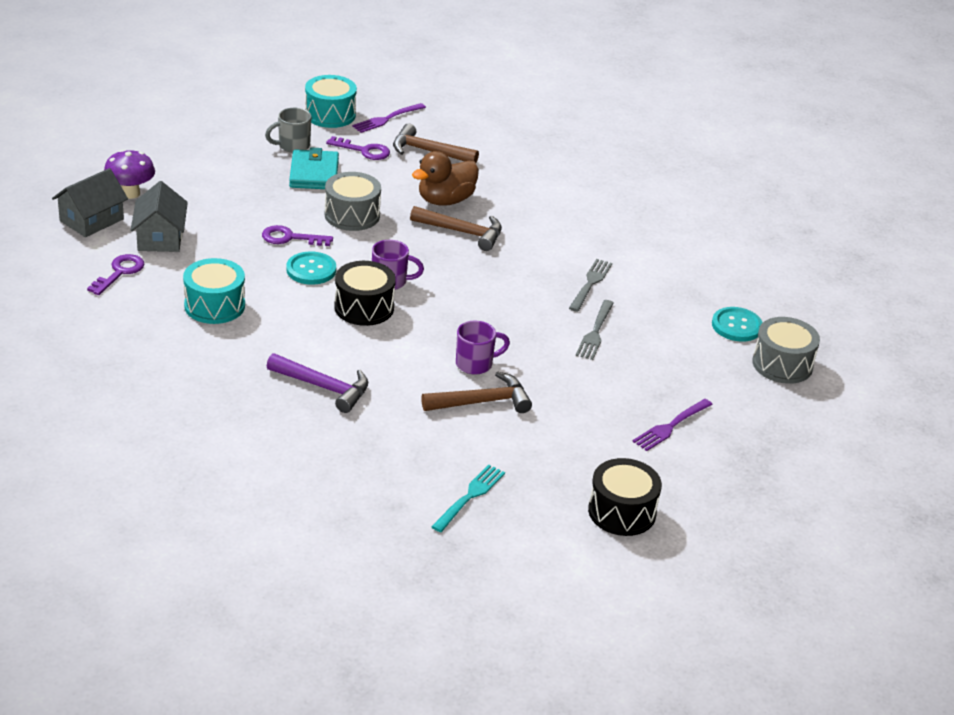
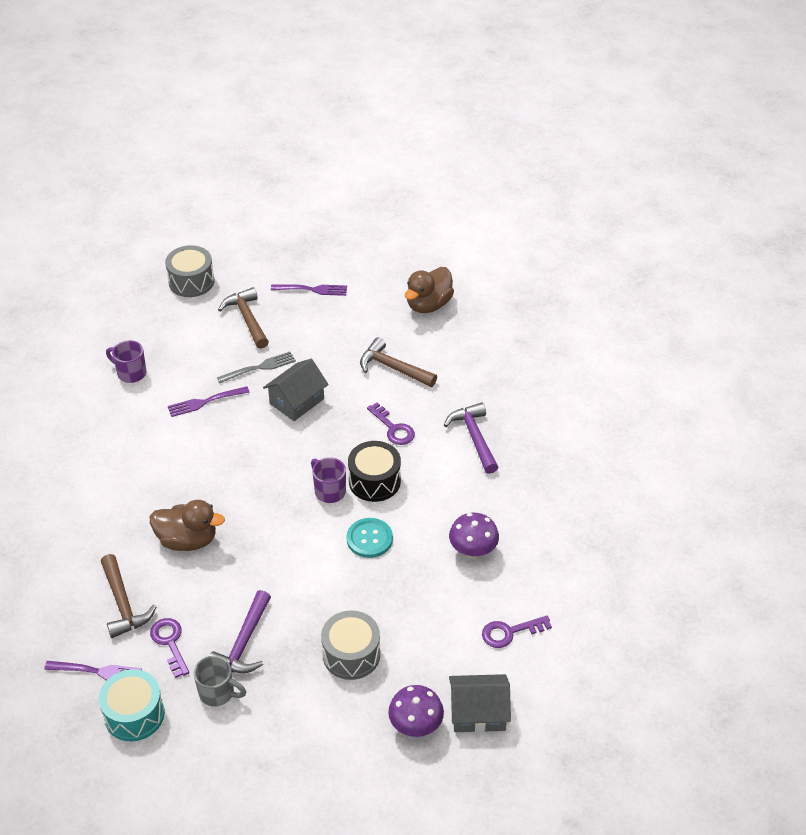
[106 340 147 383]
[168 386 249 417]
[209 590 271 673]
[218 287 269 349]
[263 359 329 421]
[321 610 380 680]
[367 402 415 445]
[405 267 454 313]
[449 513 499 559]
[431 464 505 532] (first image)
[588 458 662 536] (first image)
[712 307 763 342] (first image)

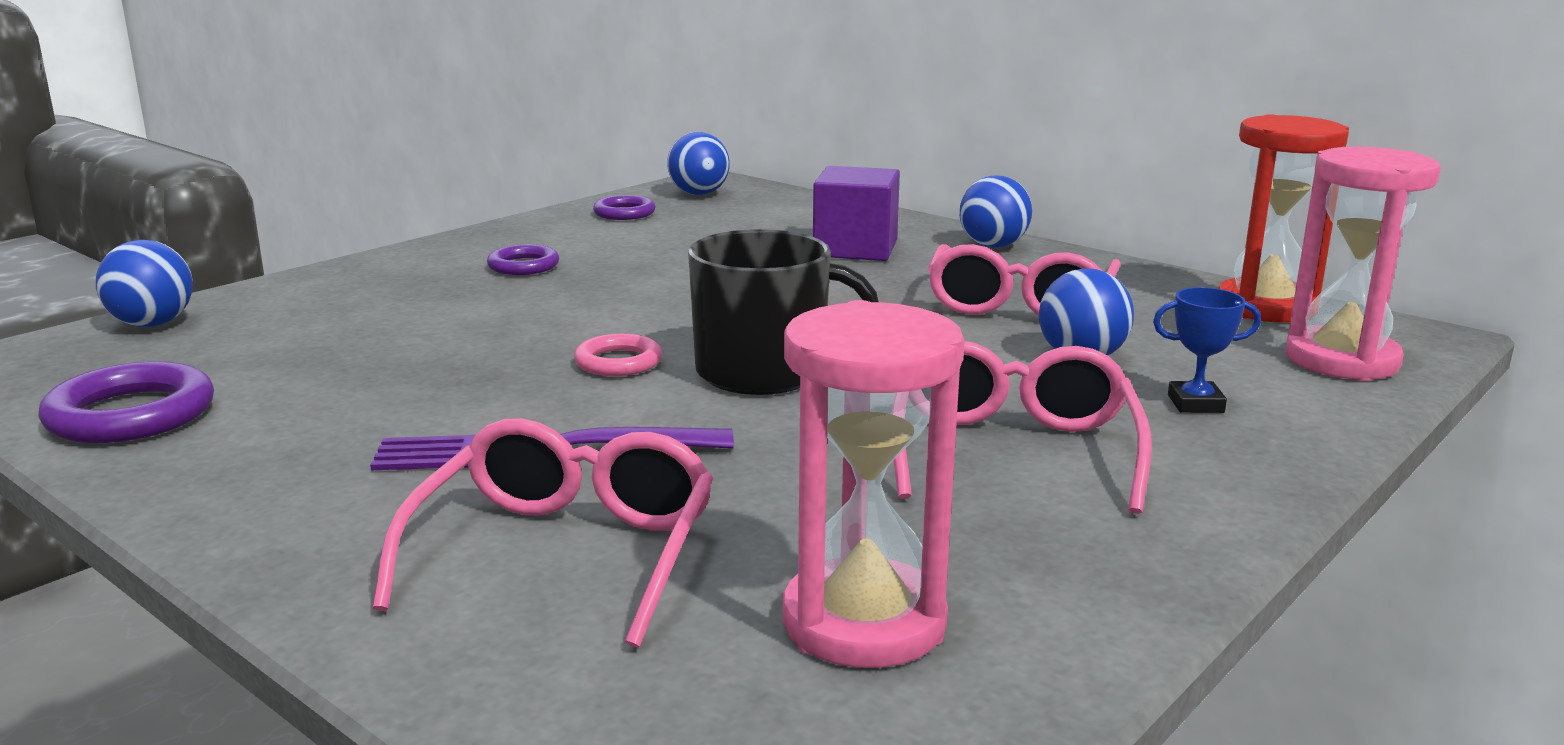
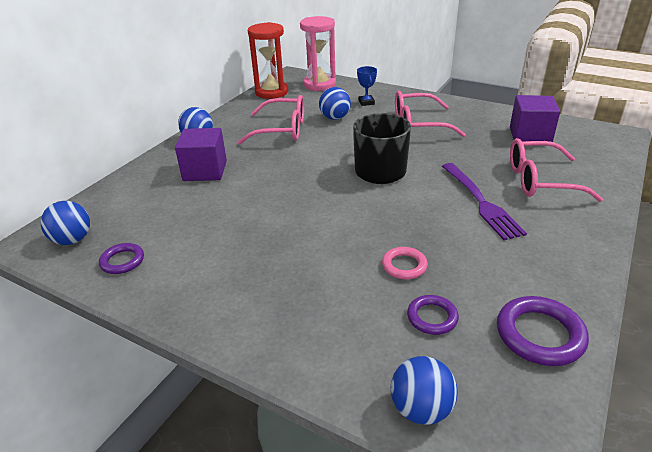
[382 247 428 279]
[407 295 459 335]
[510 95 560 142]

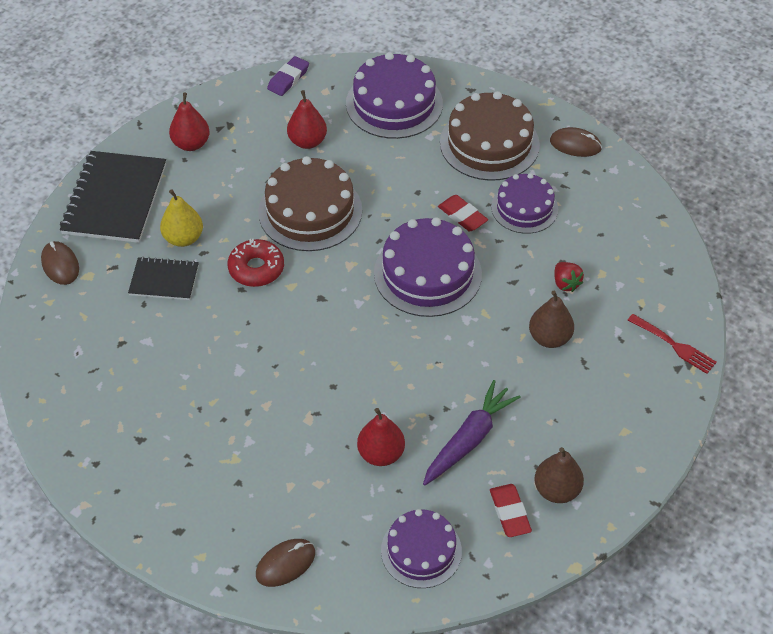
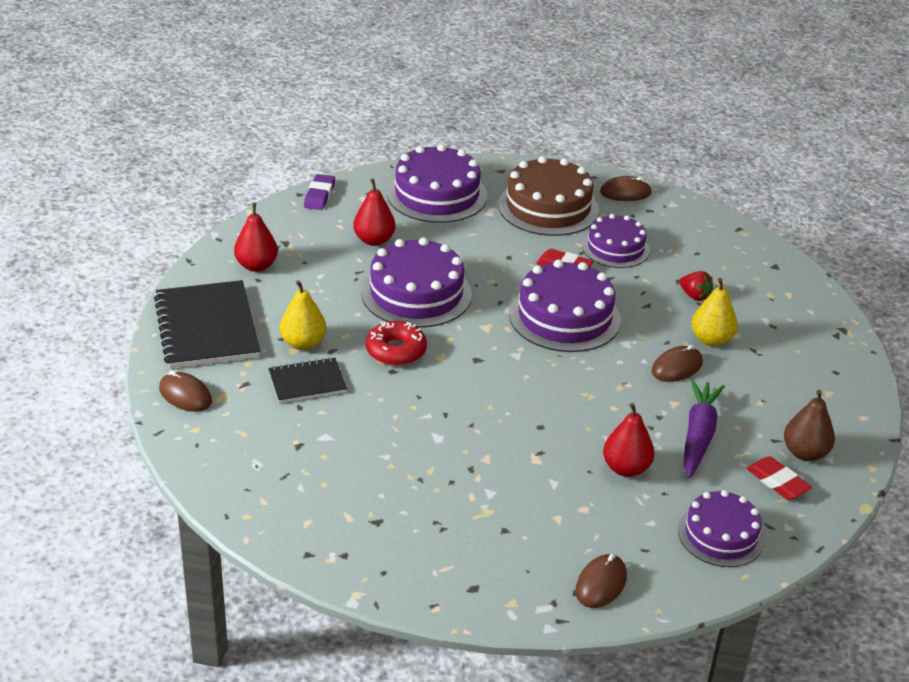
[361 237 472 328]
[652 345 703 382]
[692 278 738 346]
[628 314 717 374] (first image)

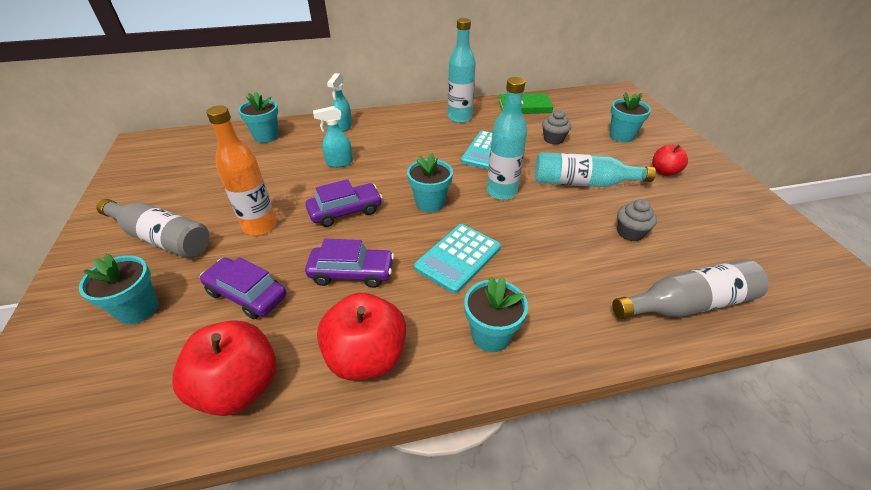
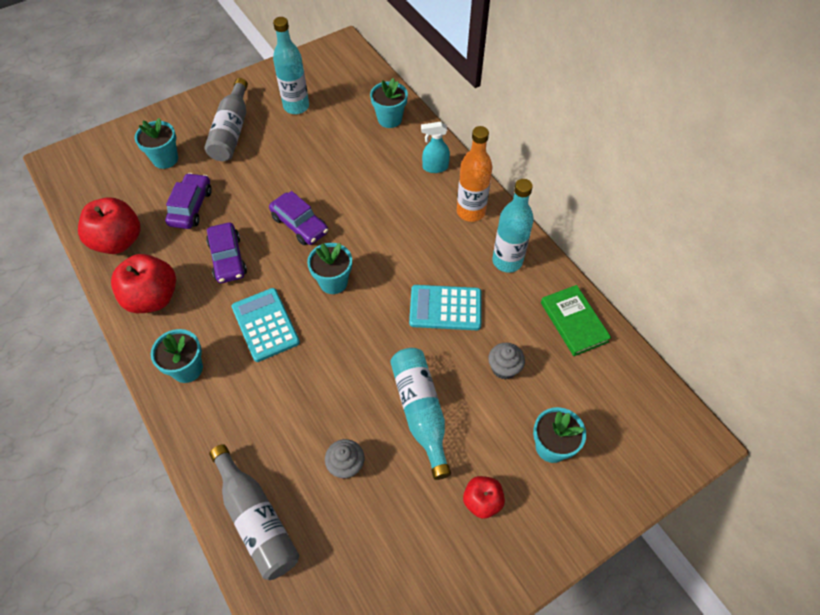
[232 288 300 362]
[273 17 309 114]
[457 126 492 222]
[313 106 353 168] (first image)

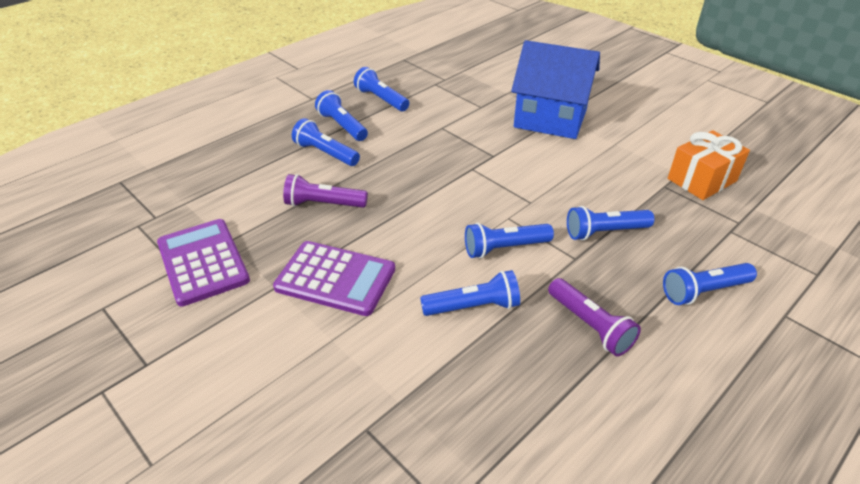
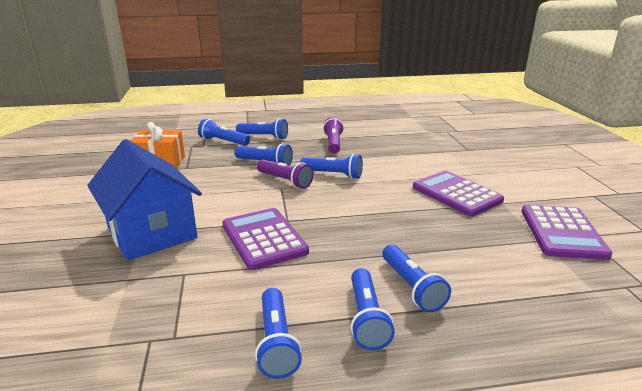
[198 119 250 146]
[223 208 309 270]
[257 159 313 189]

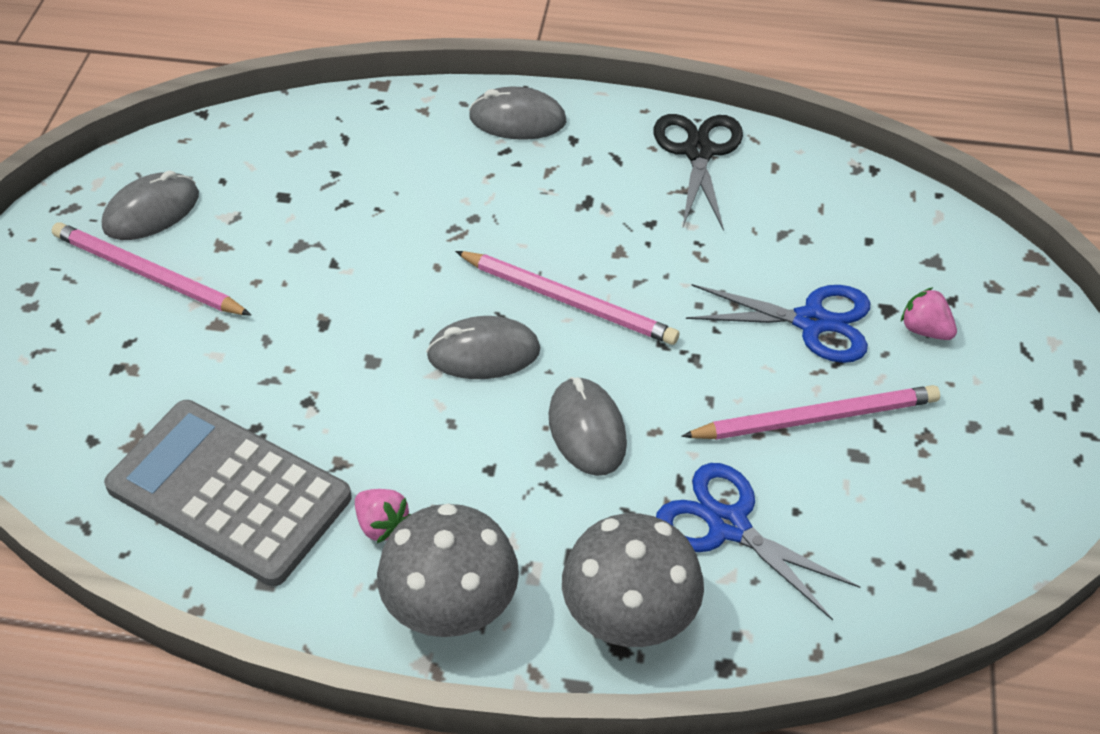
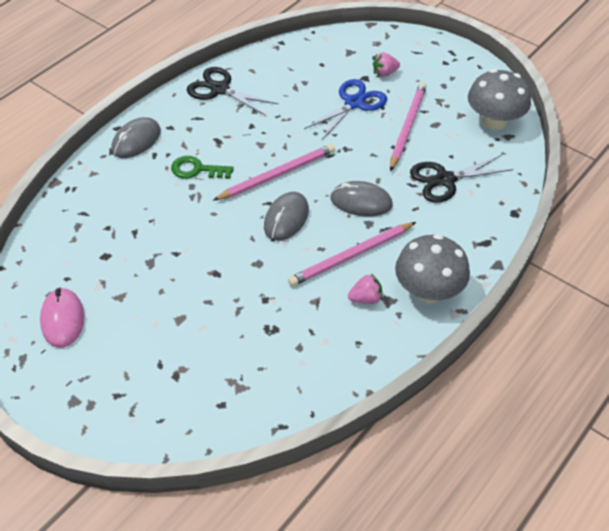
[40 287 85 348]
[171 156 234 179]
[288 222 416 286]
[410 155 513 203]
[468 69 531 130]
[104 400 352 586] (first image)

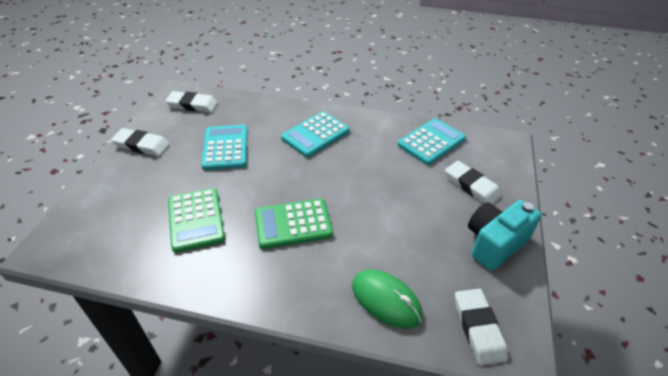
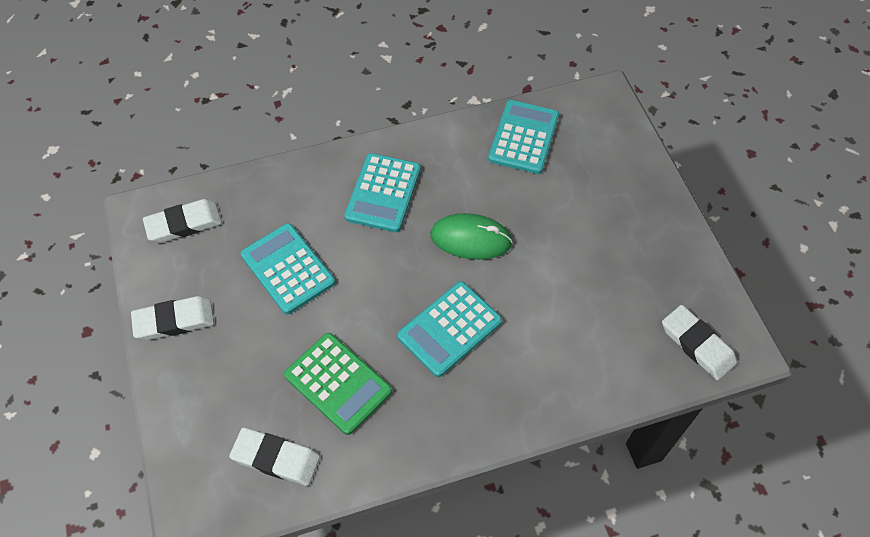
[229 428 320 486]
[397 281 502 377]
[430 213 513 260]
[468 200 542 271] (first image)

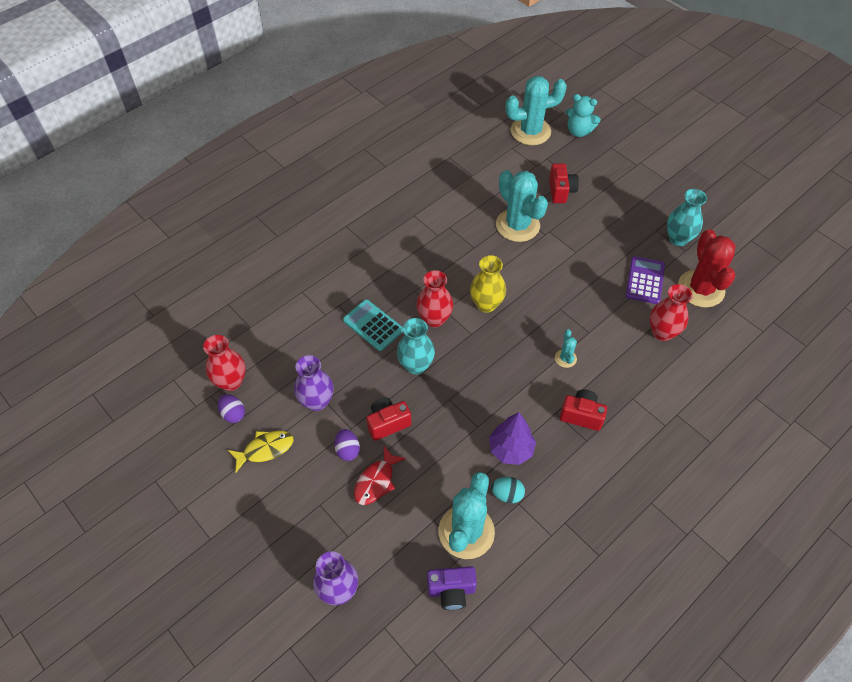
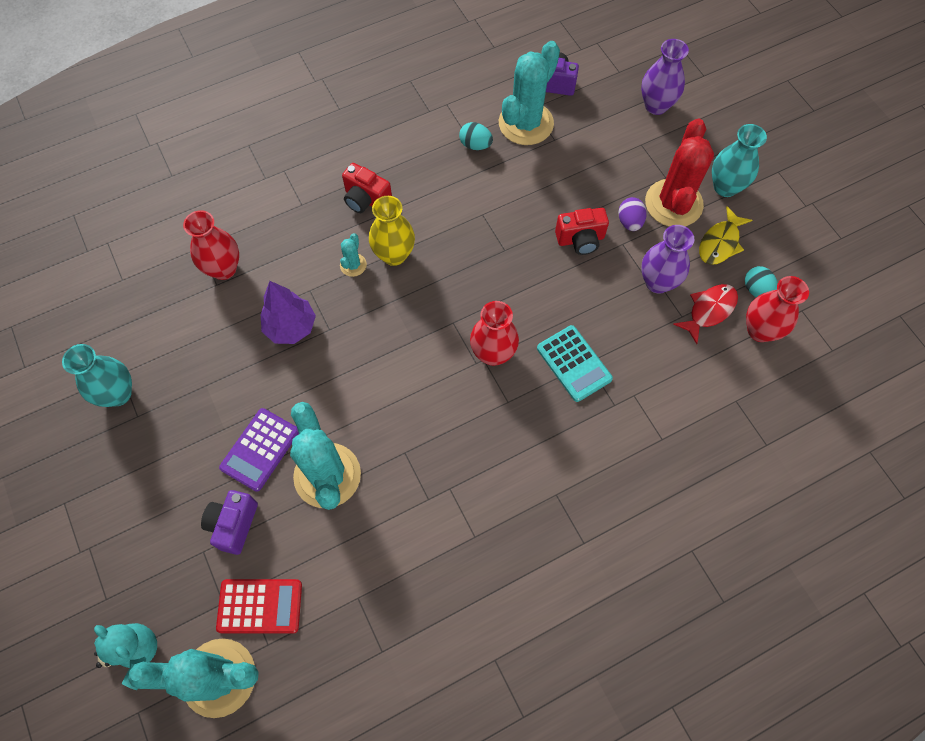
[201 490 258 555]
[216 579 302 634]
[219 408 299 492]
[261 281 316 344]
[369 196 415 266]
[645 118 714 227]
[673 284 738 344]
[699 206 753 265]
[712 124 767 197]
[745 266 778 297]

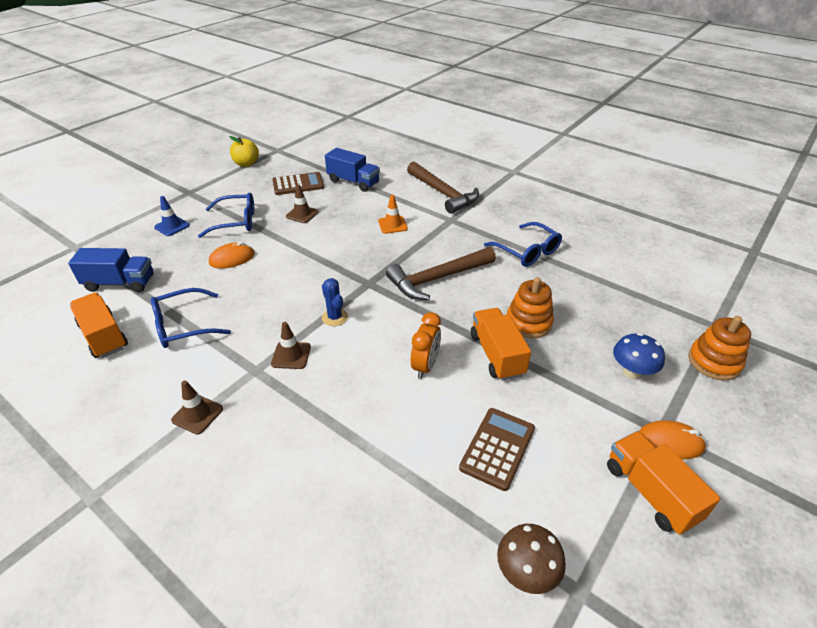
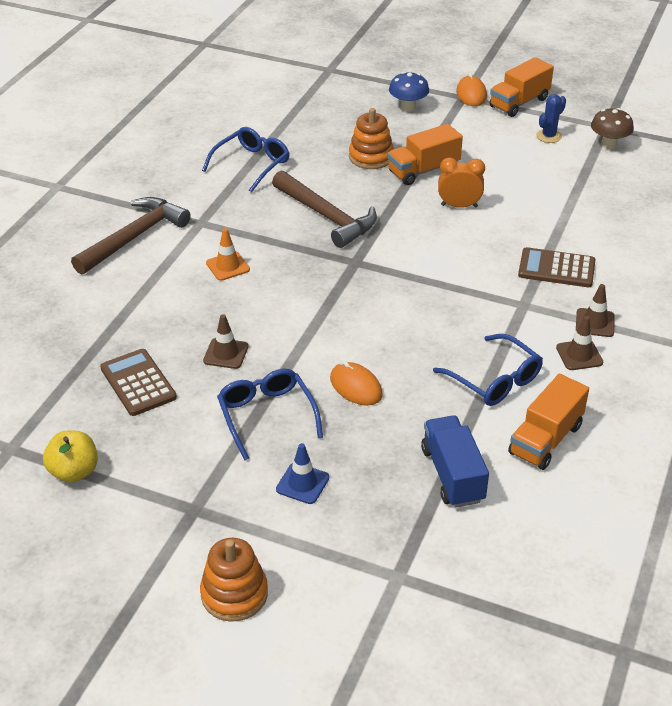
[200 538 268 621]
[518 247 596 287]
[536 94 566 143]
[556 316 603 370]
[325 148 380 192] (first image)

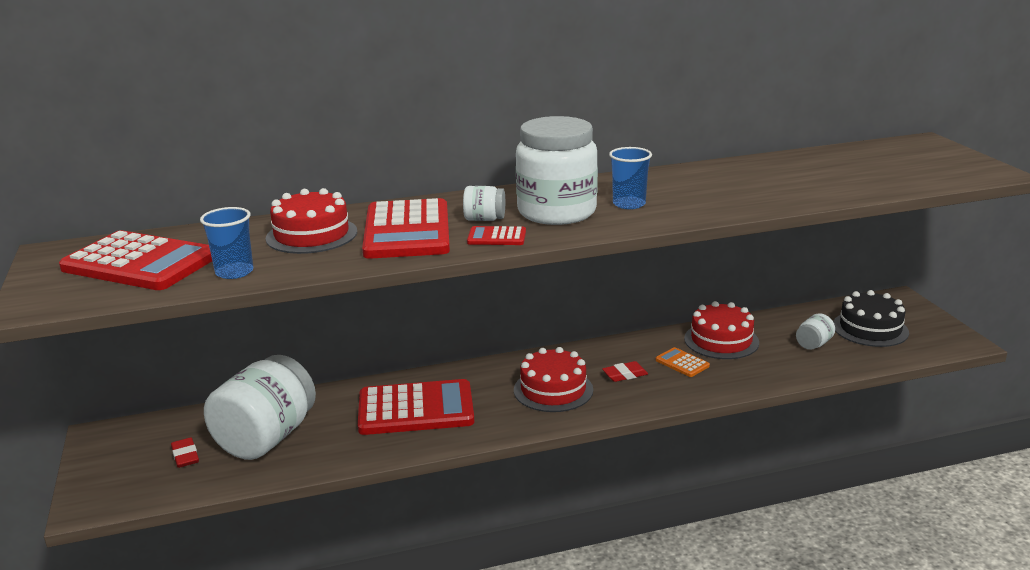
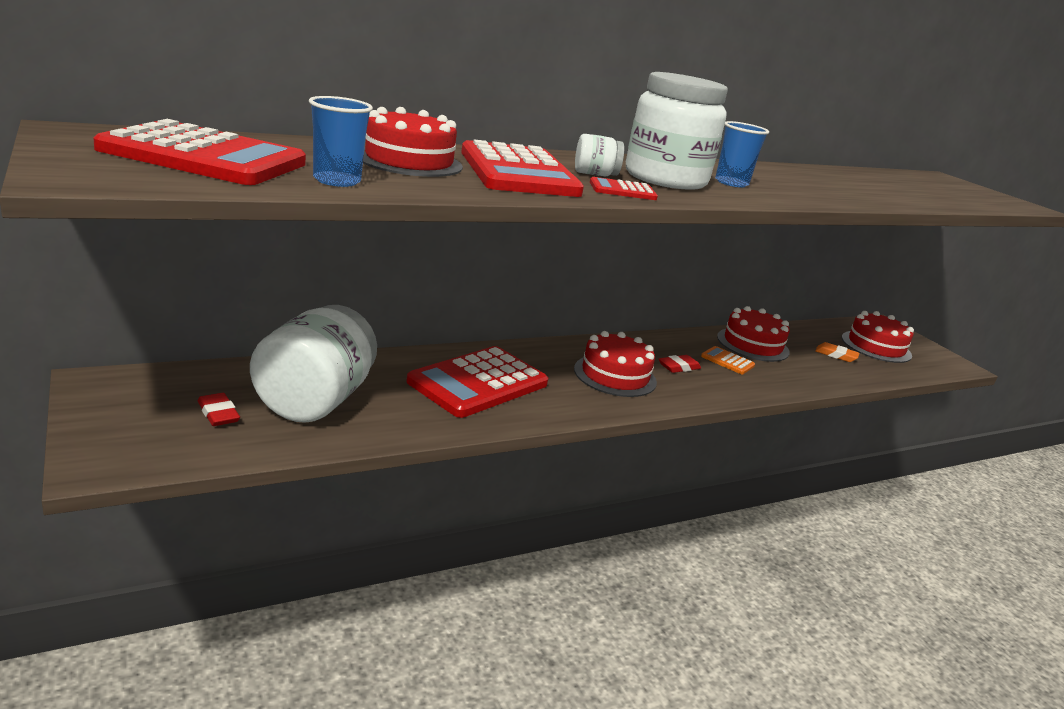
[406 346 548 418]
[815 342 859 362]
[842 311 914 363]

